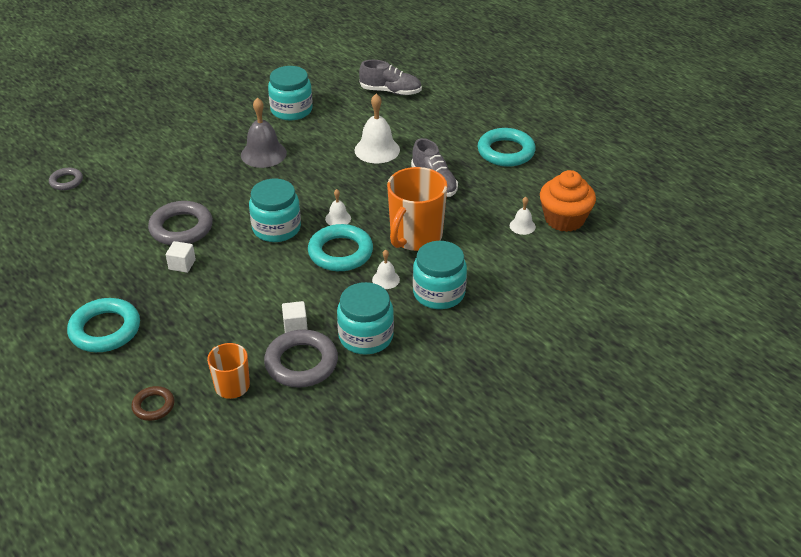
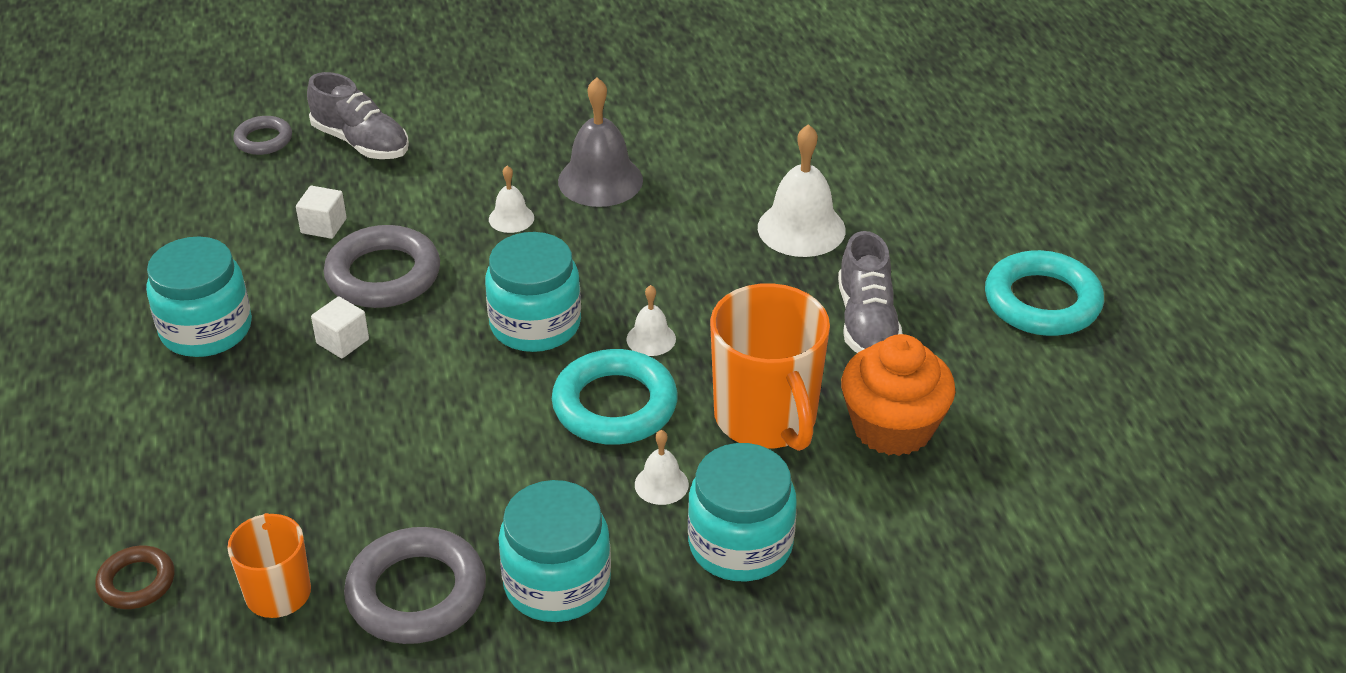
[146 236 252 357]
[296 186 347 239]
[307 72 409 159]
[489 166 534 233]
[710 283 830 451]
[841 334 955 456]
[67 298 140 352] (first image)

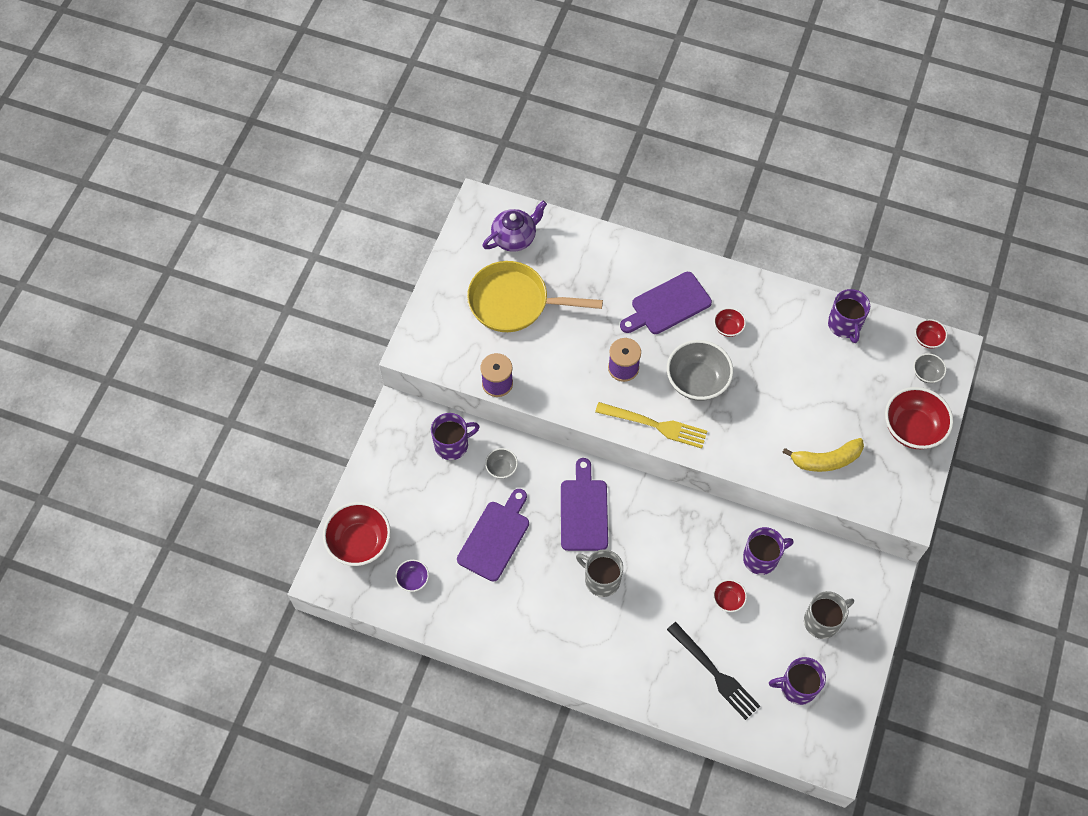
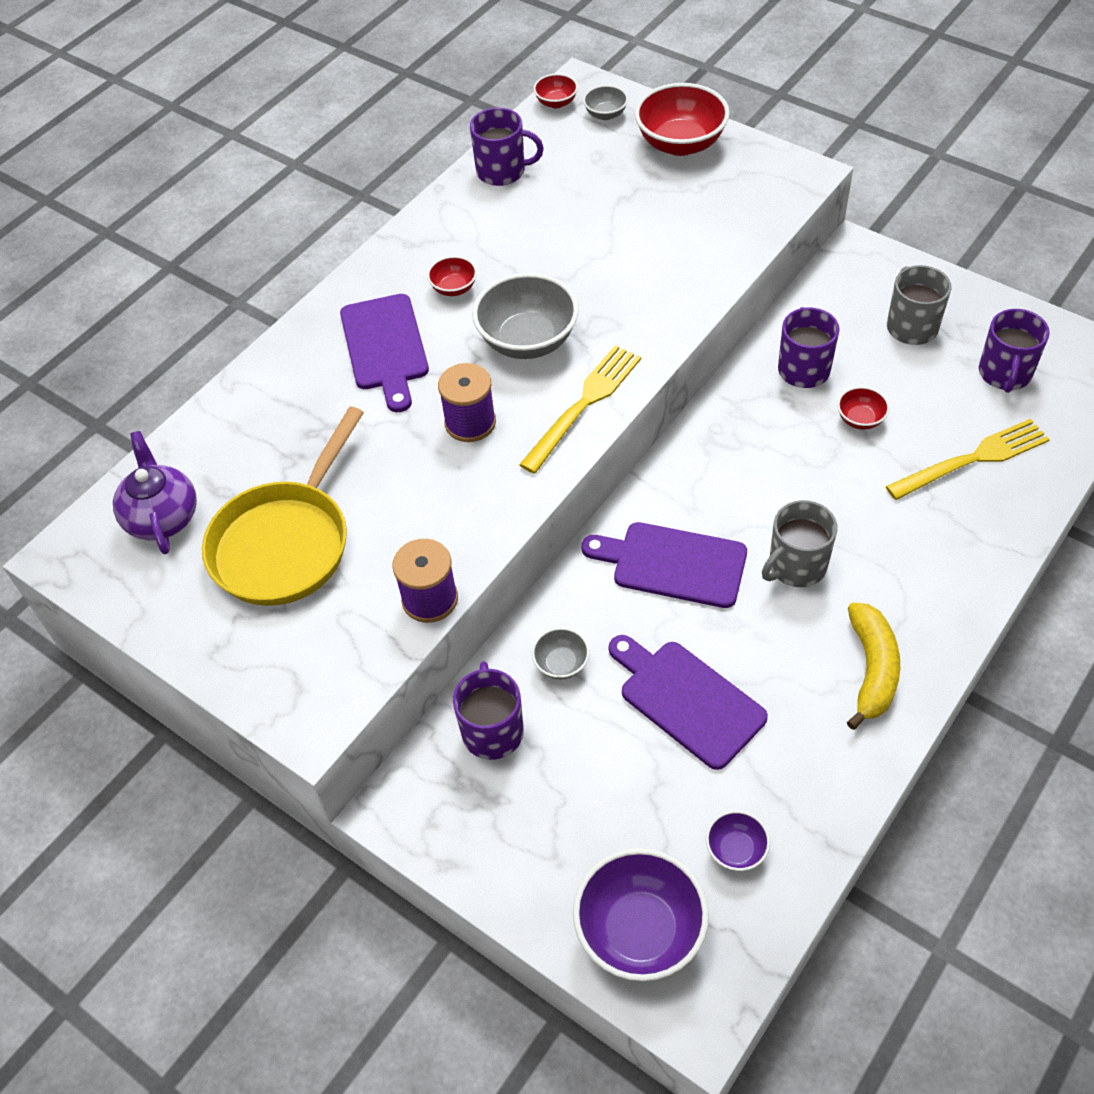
[573 848 709 981]
[847 603 900 730]
[886 419 1050 500]

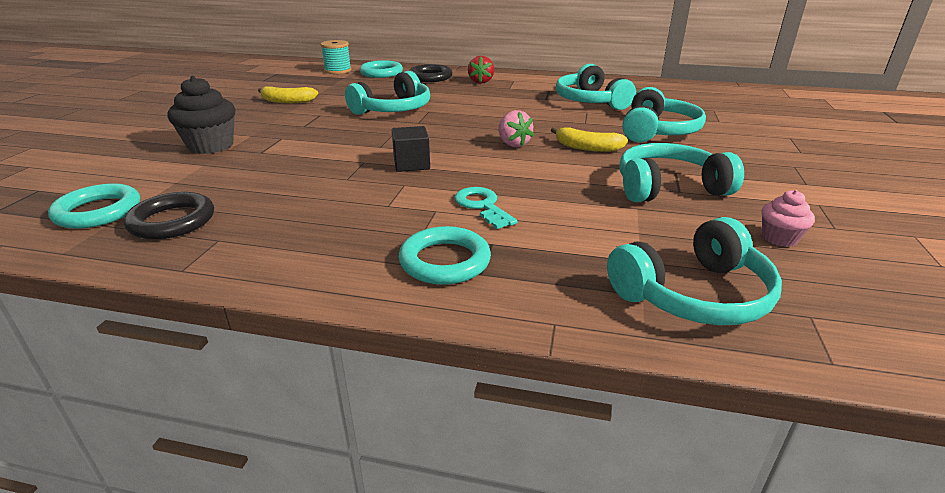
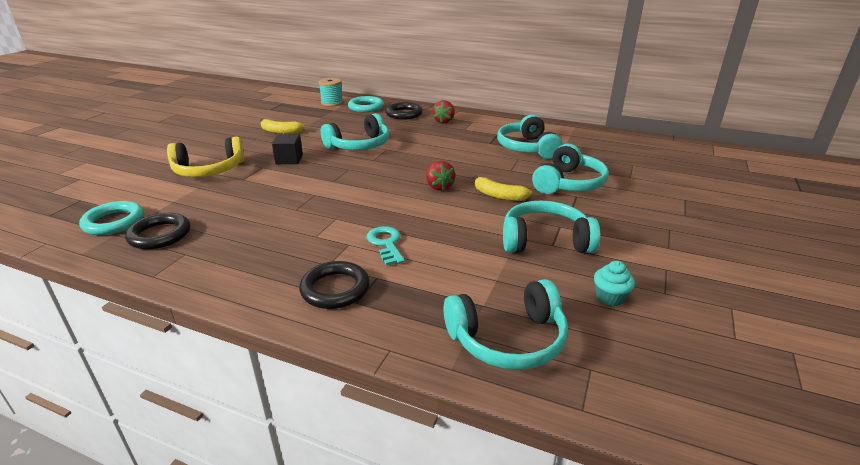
[167 137 244 177]
[272 134 303 164]
[299 261 370 309]
[426 161 455 191]
[594 261 635 306]

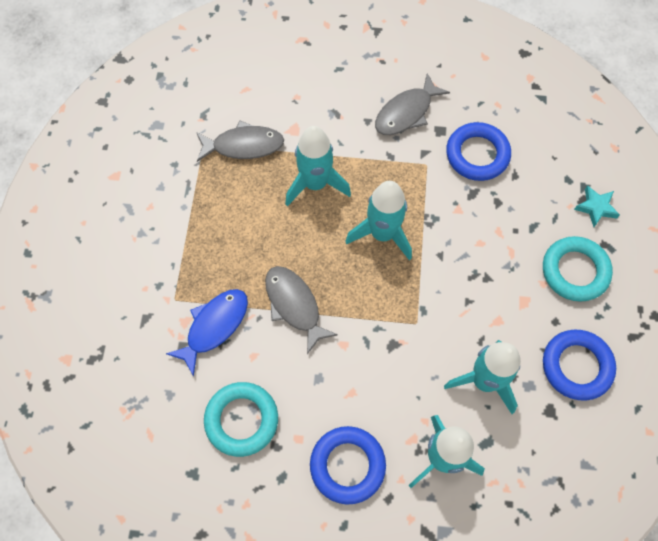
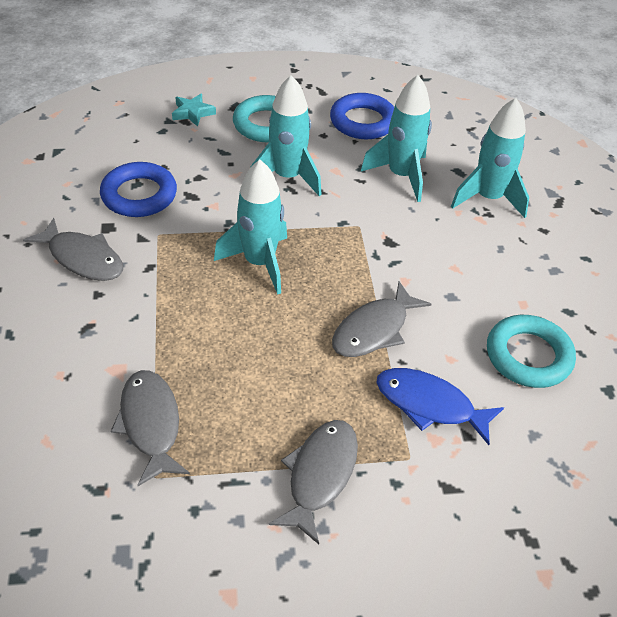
[250 75 322 196]
[269 420 358 544]
[310 426 386 505] (first image)

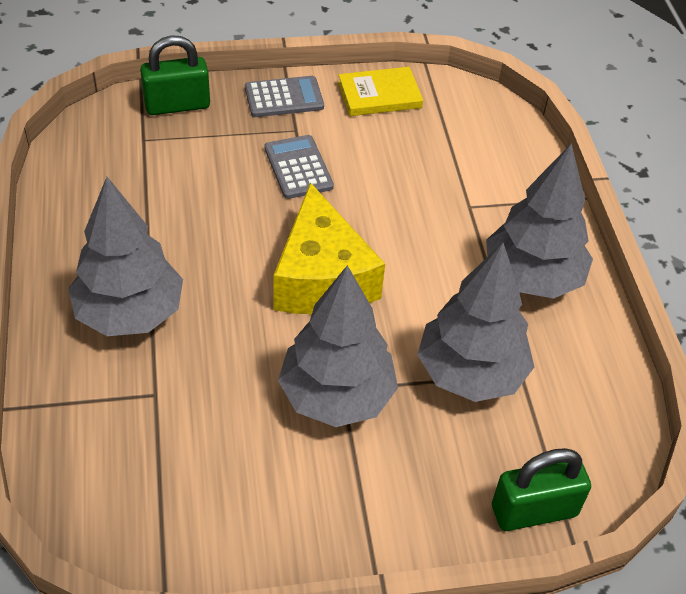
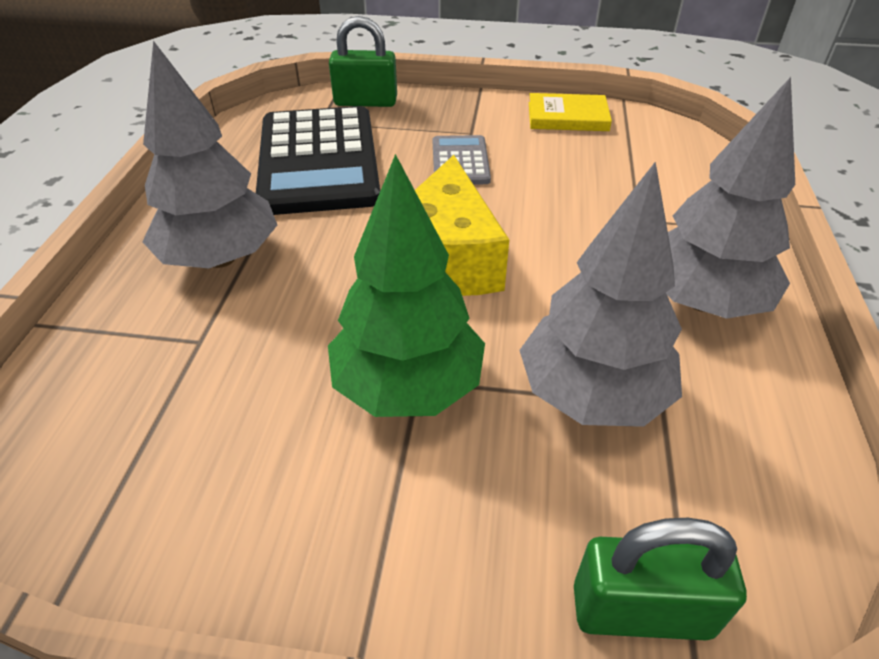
[256 106 380 215]
[328 154 485 417]
[245 76 324 117] (first image)

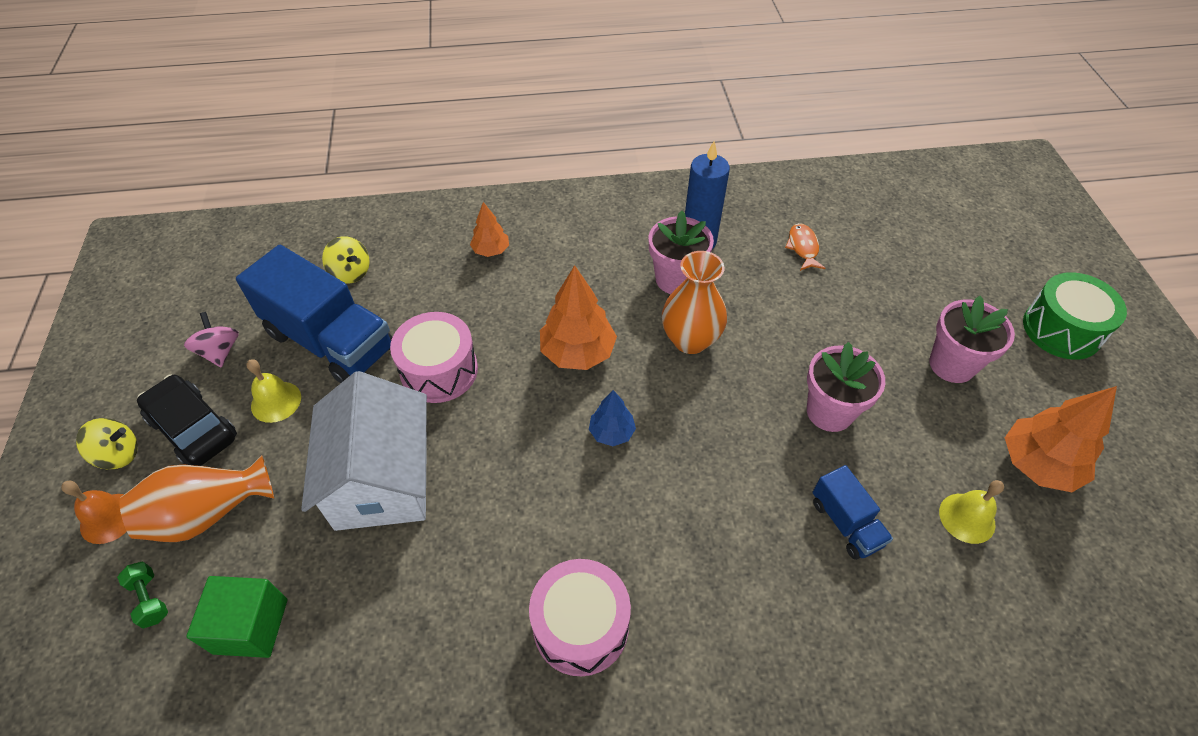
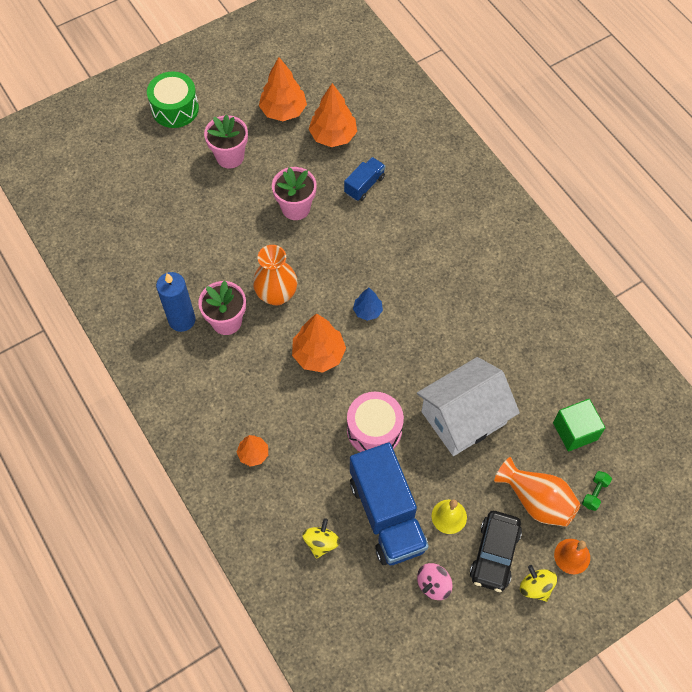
[308 83 357 147]
[350 443 429 565]
[529 559 631 676] (first image)
[785 223 826 271] (first image)

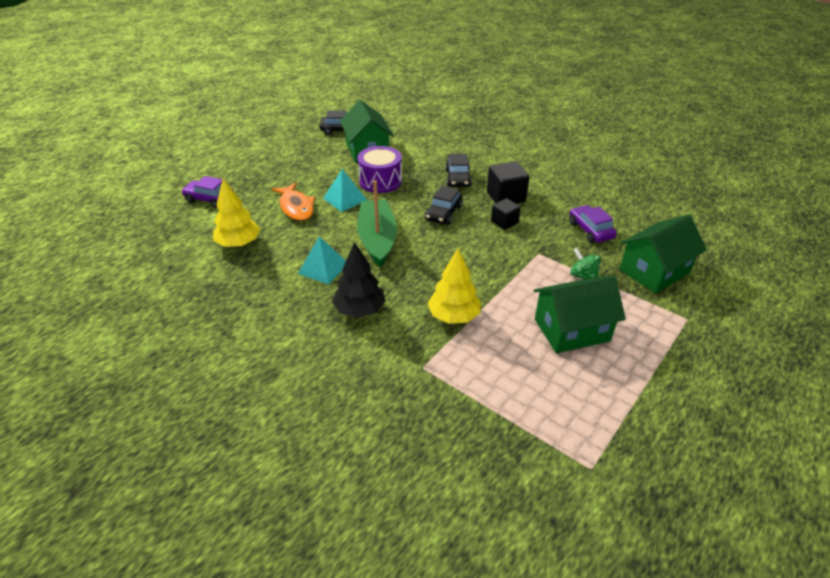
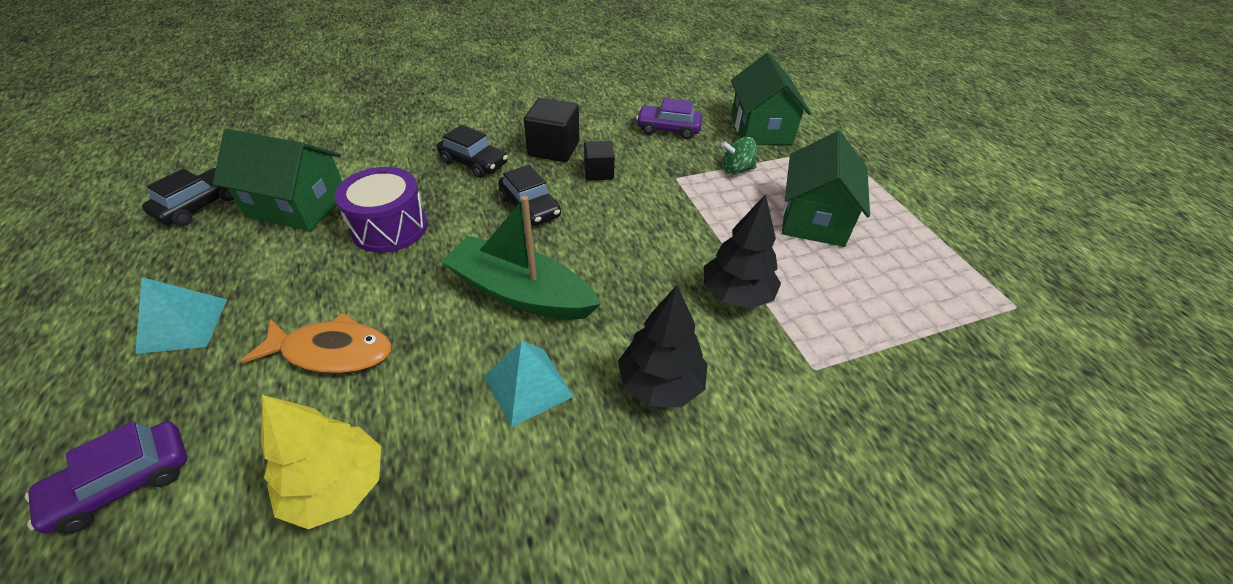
[135 277 227 354]
[704 194 781 309]

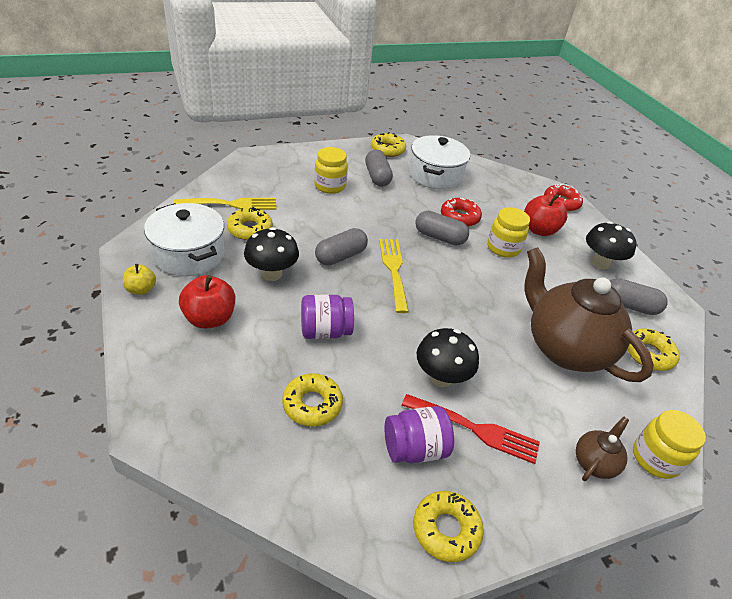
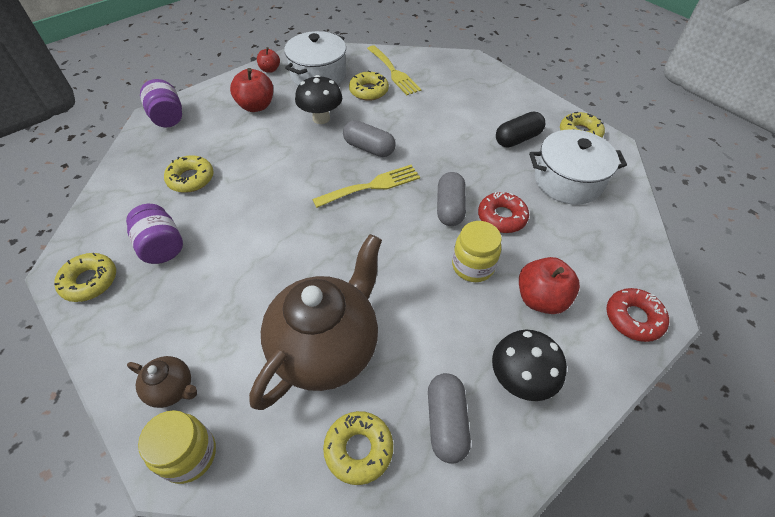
[140 79 182 128]
[257 47 280 73]
[496 111 545 148]
[314 147 348 194] (first image)
[401 394 540 464] (first image)
[417 328 479 387] (first image)

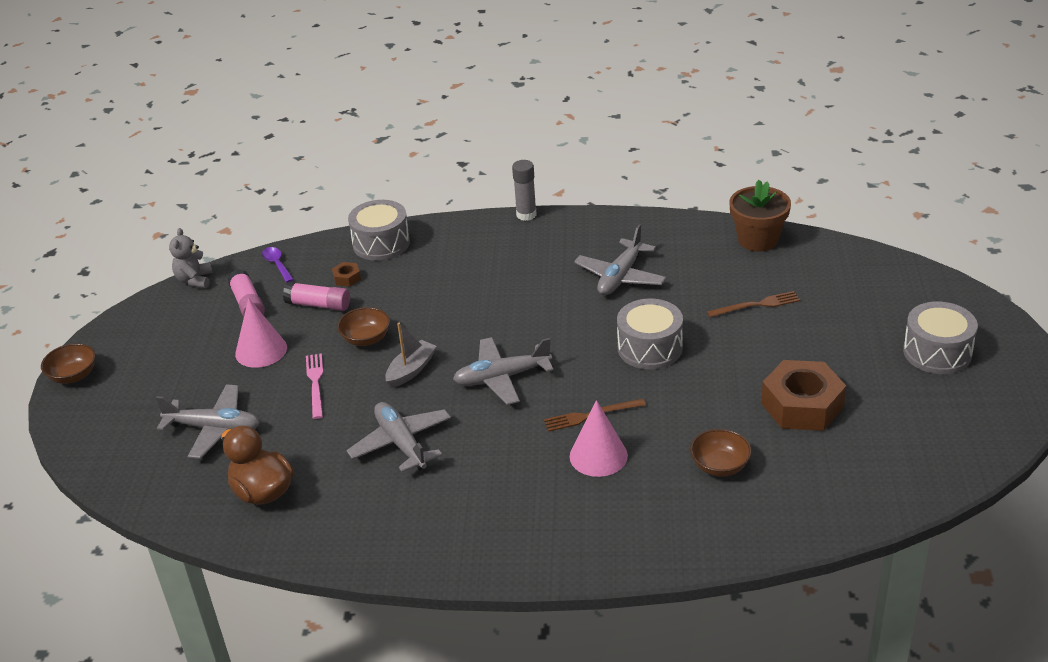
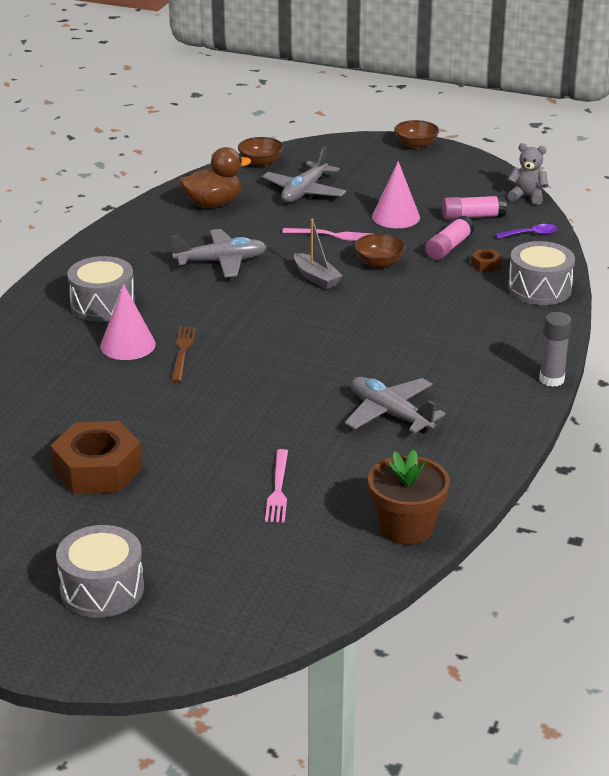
[67 256 135 322]
[238 137 284 167]
[265 449 288 522]
[453 337 553 405] (first image)

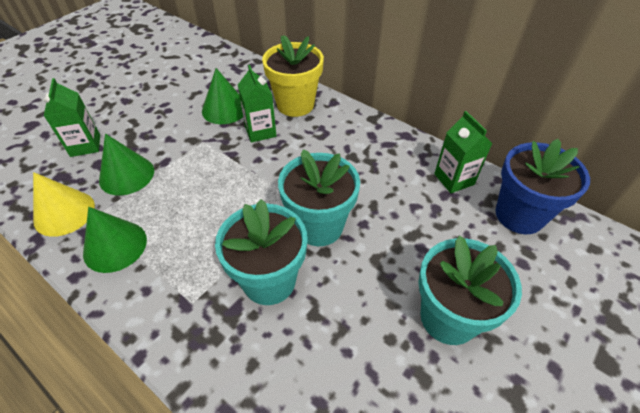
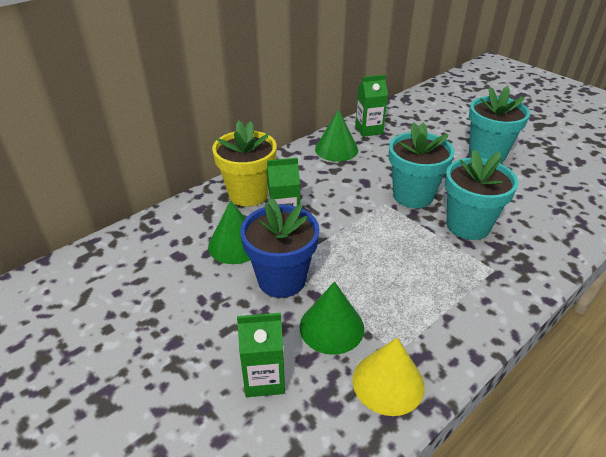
[240 198 319 298]
[315 109 358 162]

